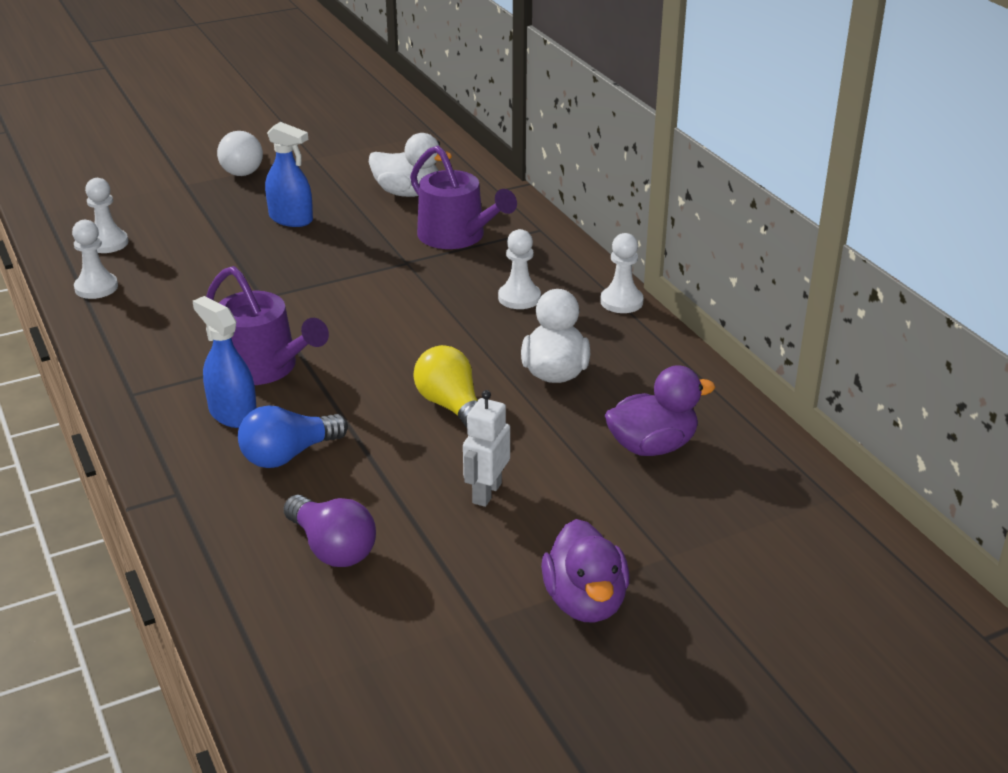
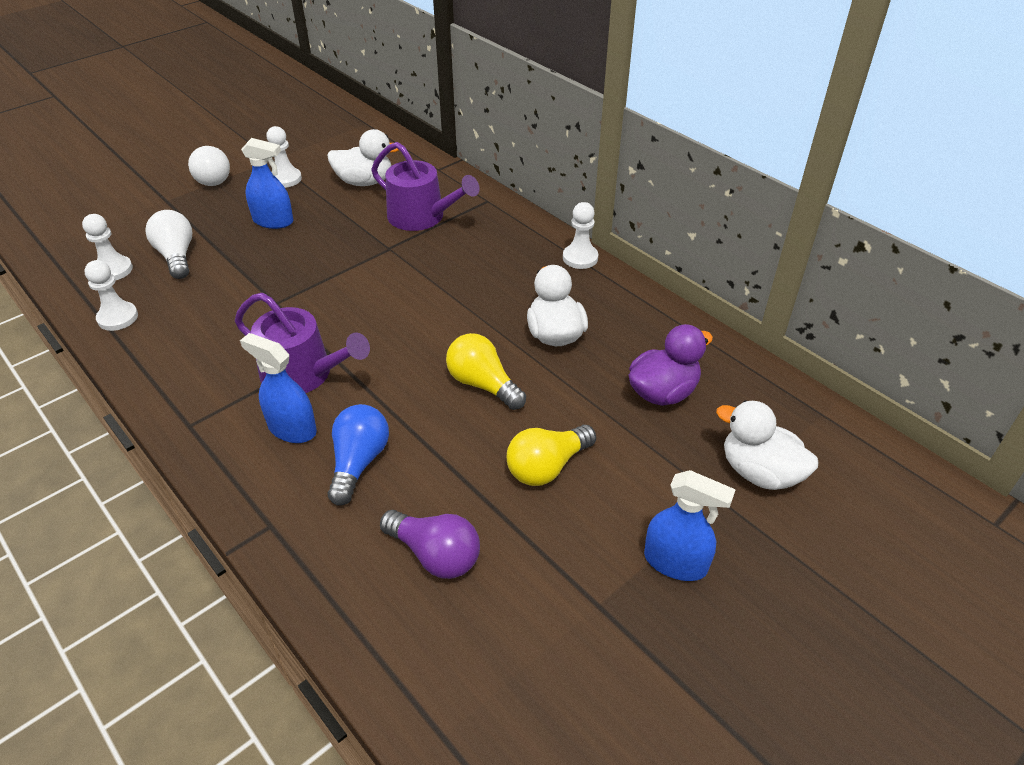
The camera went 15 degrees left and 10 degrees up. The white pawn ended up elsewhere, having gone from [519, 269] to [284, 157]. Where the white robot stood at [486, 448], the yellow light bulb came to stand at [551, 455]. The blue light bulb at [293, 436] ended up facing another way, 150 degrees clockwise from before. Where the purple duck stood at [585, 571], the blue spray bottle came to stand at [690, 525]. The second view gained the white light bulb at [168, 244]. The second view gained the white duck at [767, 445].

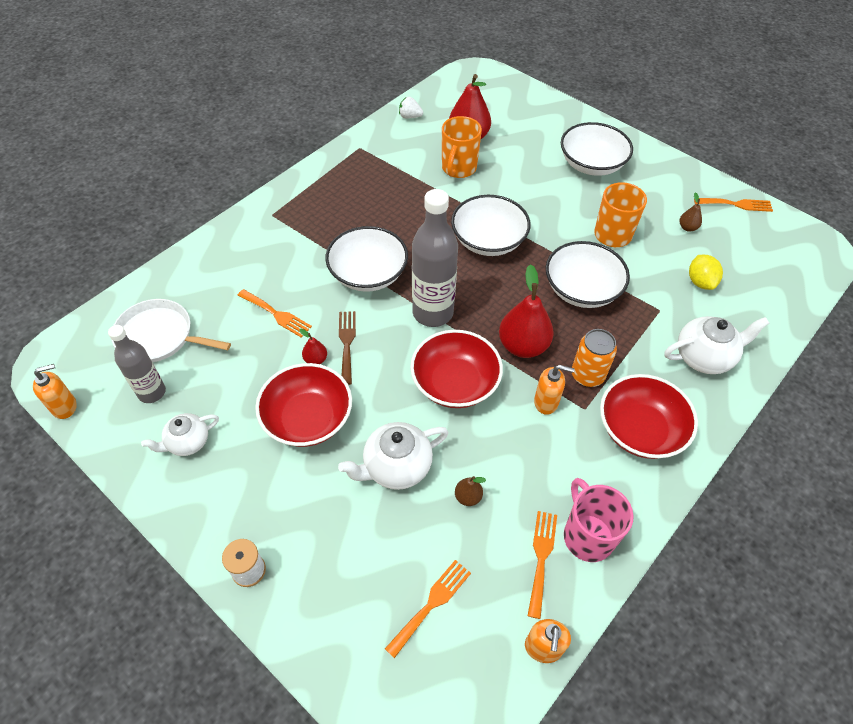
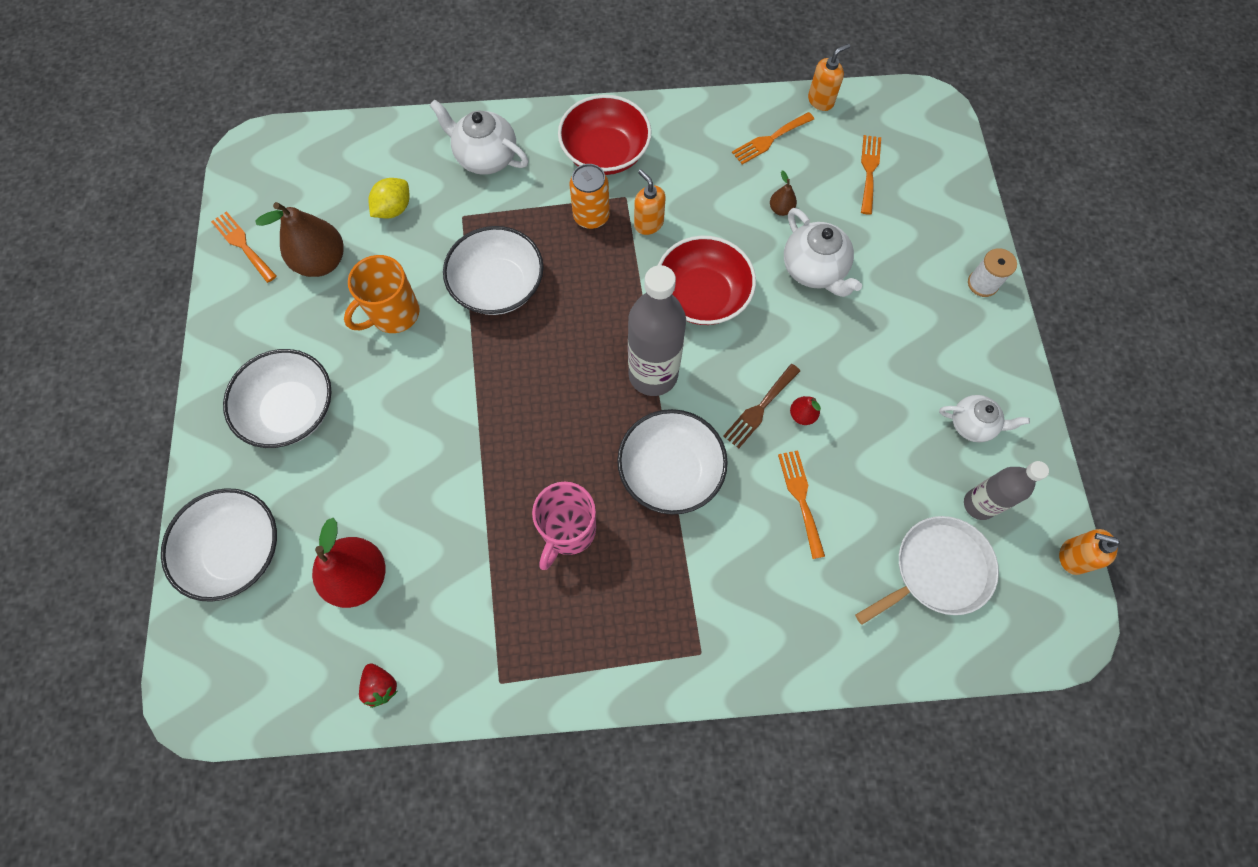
The camera went 135 degrees left and 15 degrees up. What was the white strawberry at [411, 107] turned into the red strawberry at [378, 685]. The second view lost the orange mug at [462, 147]. The size of the brown pear at [691, 212] changed by a factor of 2.16. The white bowl ended up elsewhere, having gone from [491, 225] to [219, 545]. The second view lost the red pear at [526, 311]. The white pan at [171, 330] ended up facing another way, 90 degrees counterclockwise from before. The second view lost the red bowl at [303, 405]. The white teapot at [393, 456] ended up facing another way, 45 degrees clockwise from before. The pink mug ended up elsewhere, having gone from [599, 520] to [564, 526]. The orange fork at [428, 609] ended up facing another way, 105 degrees clockwise from before.

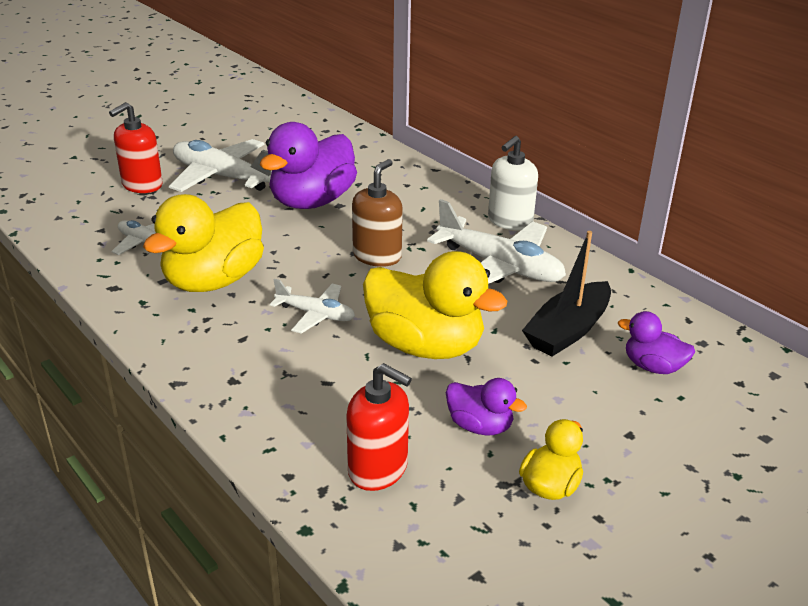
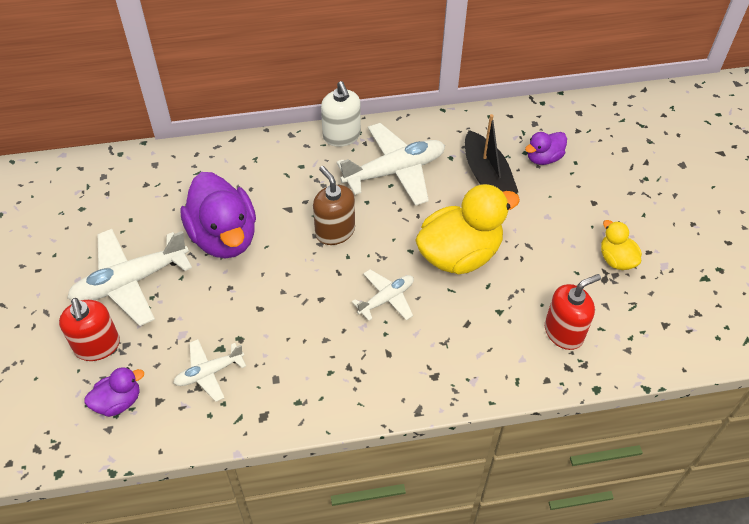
The camera went 60 degrees left and 20 degrees up. The second view lost the yellow duck at [203, 243]. The purple duck ended up elsewhere, having gone from [486, 407] to [114, 392].

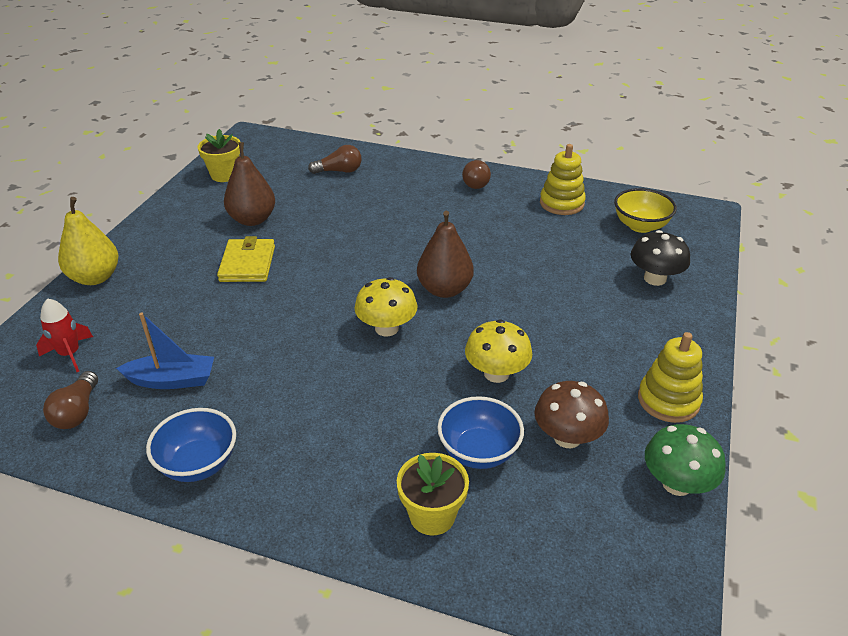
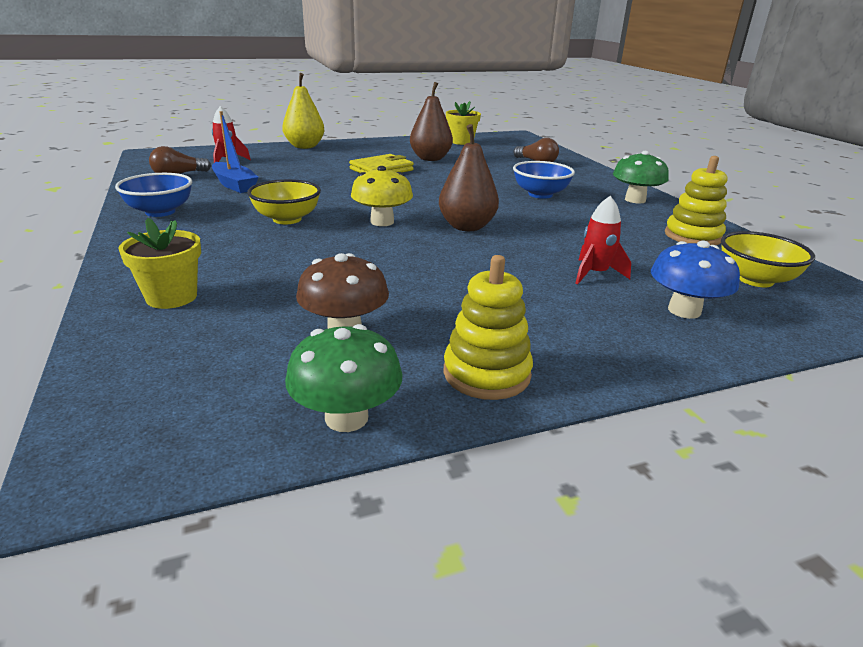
The camera went 50 degrees right and 10 degrees down. Where the brown light bulb stood at [476, 173], the green mushroom came to stand at [641, 177]. What was the black mushroom at [660, 258] turned into the blue mushroom at [695, 279]. The second view lost the yellow mushroom at [498, 351]. The blue bowl ended up elsewhere, having gone from [480, 432] to [544, 180]. The second view gained the yellow bowl at [284, 201]. The second view gained the red rocket at [603, 240].

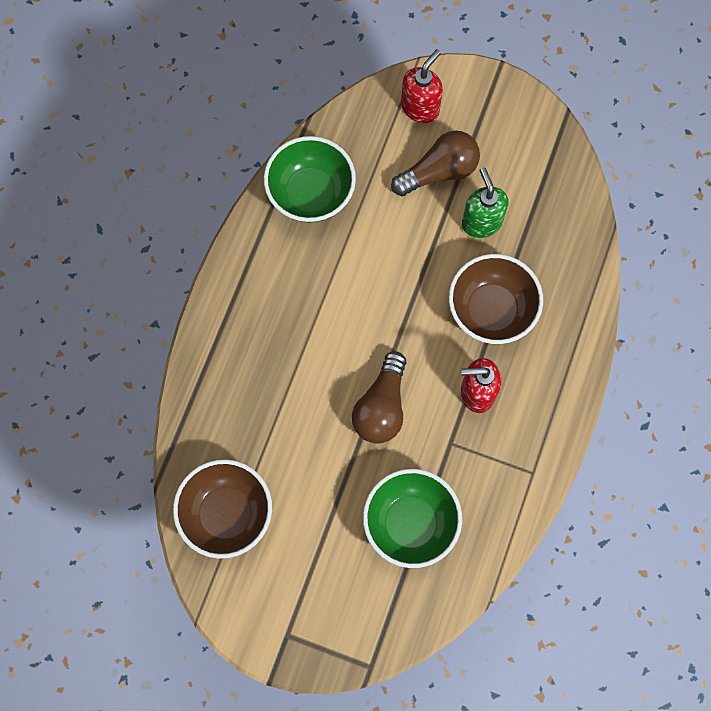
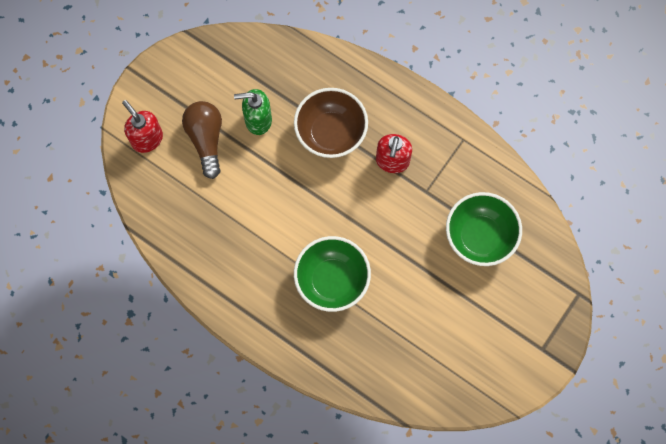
The camera went 75 degrees left and 0 degrees up. The green bowl ended up elsewhere, having gone from [310, 179] to [332, 274]. The second view lost the brown light bulb at [379, 397]. The second view lost the brown bowl at [222, 509].

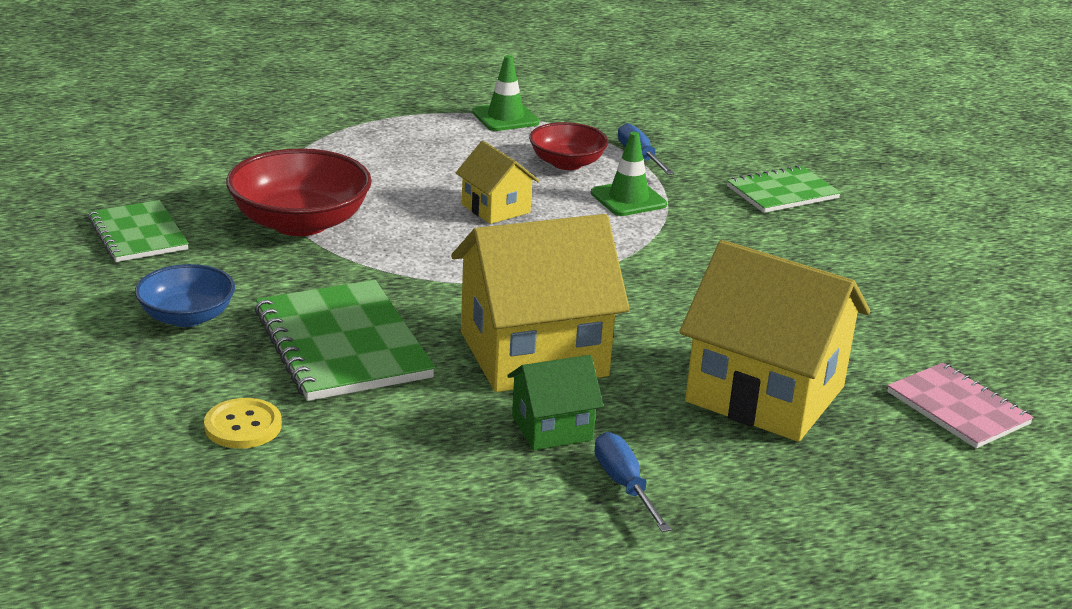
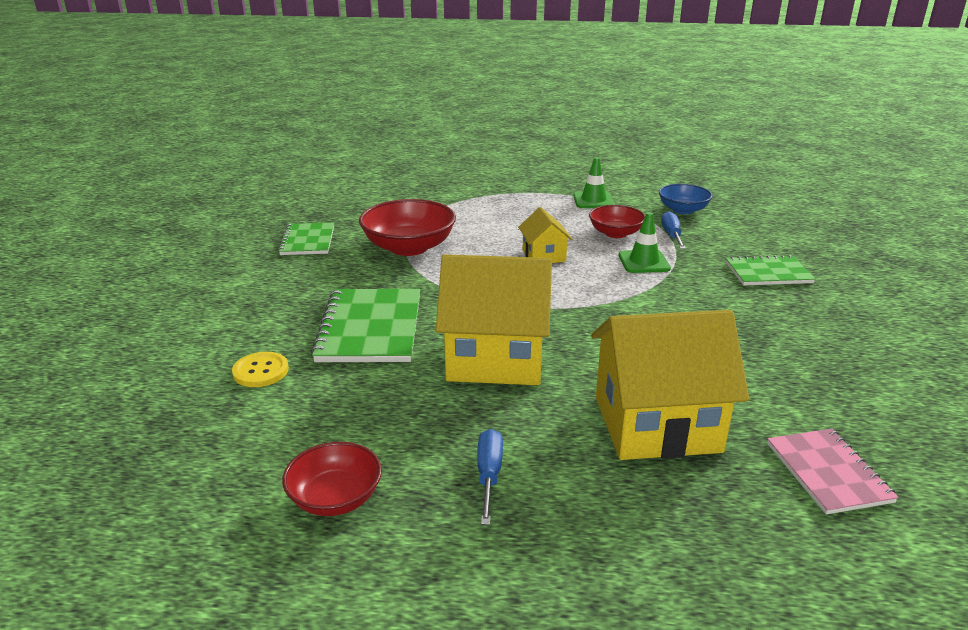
The camera went 25 degrees right and 0 degrees up. The yellow house at [775, 341] ended up facing another way, 60 degrees counterclockwise from before. The blue bowl ended up elsewhere, having gone from [185, 295] to [686, 199]. The second view lost the green house at [555, 402]. The second view gained the red bowl at [332, 479].

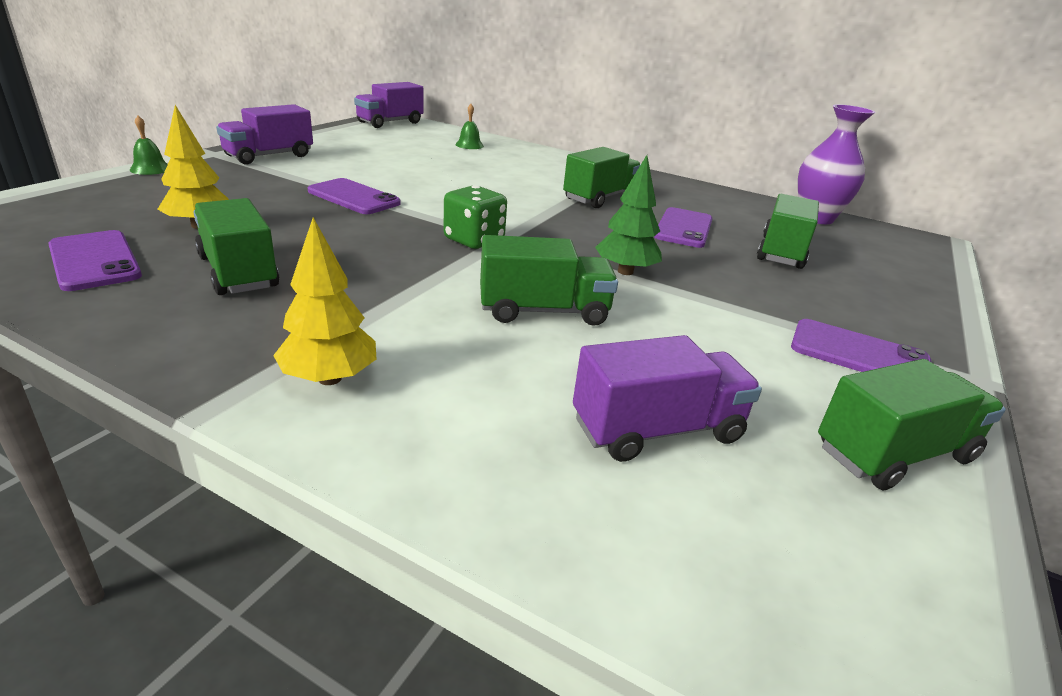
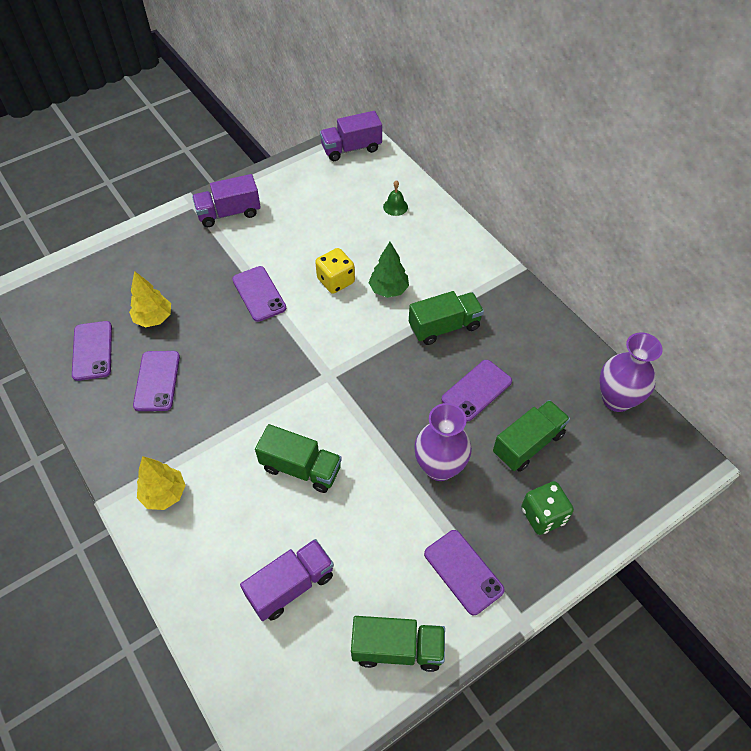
The camera went 30 degrees right and 25 degrees up. The second view lost the green bell at [149, 145]. The green tree ended up elsewhere, having gone from [628, 215] to [389, 270]. The green dice ended up elsewhere, having gone from [475, 217] to [547, 508]. Where the green truck stood at [236, 246], the purple phone came to stand at [156, 381]. The purple truck at [667, 398] ended up facing another way, 45 degrees counterclockwise from before. The second view gained the yellow dice at [335, 271]. The second view gained the purple vase at [443, 442].

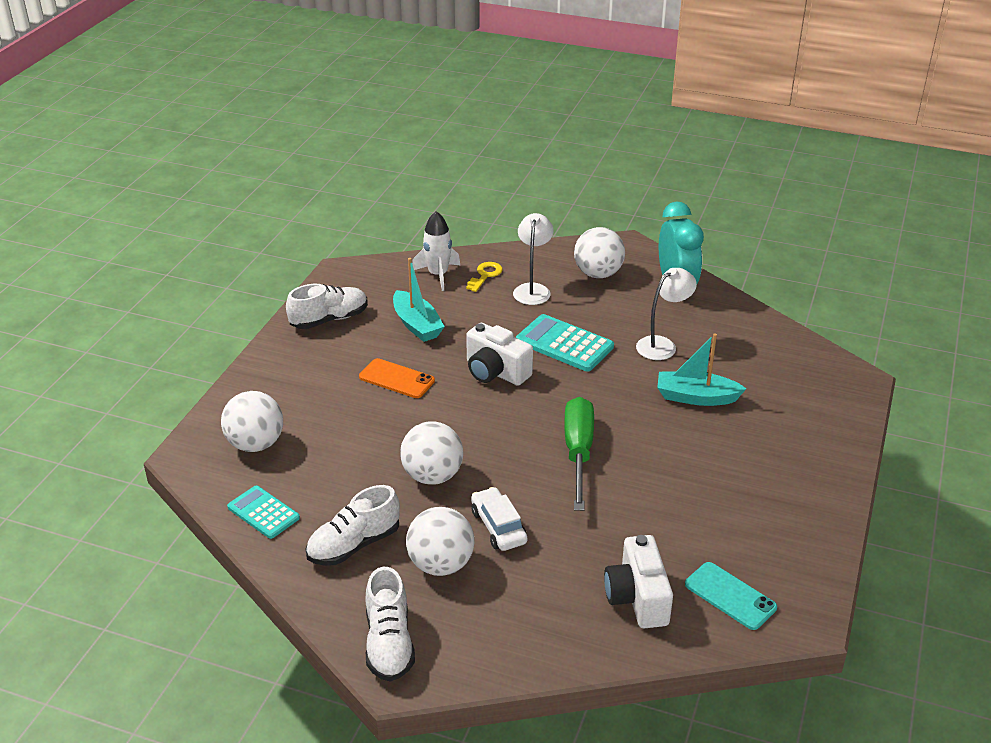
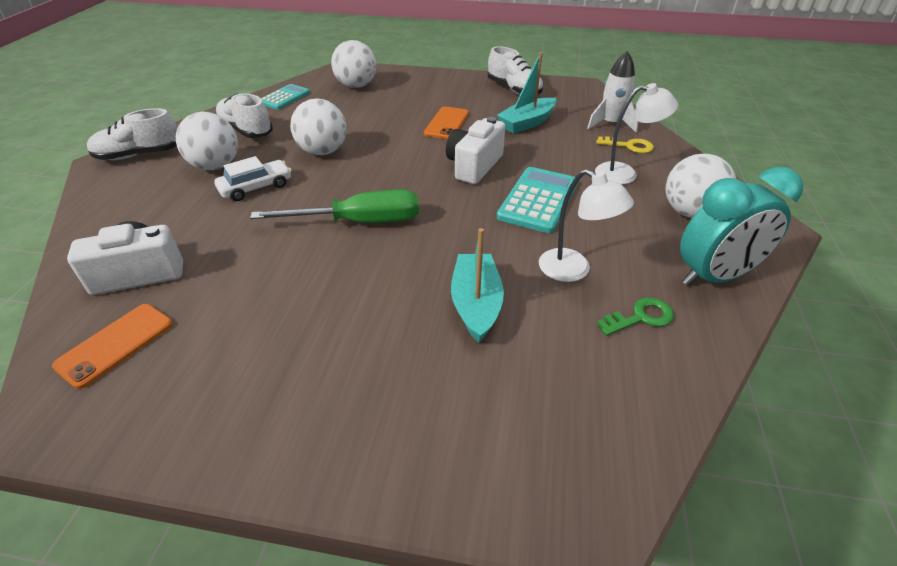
The camera went 80 degrees right and 5 degrees up. What was the turquoise phone at [731, 596] turned into the orange phone at [112, 346]. The second view gained the green key at [635, 316].

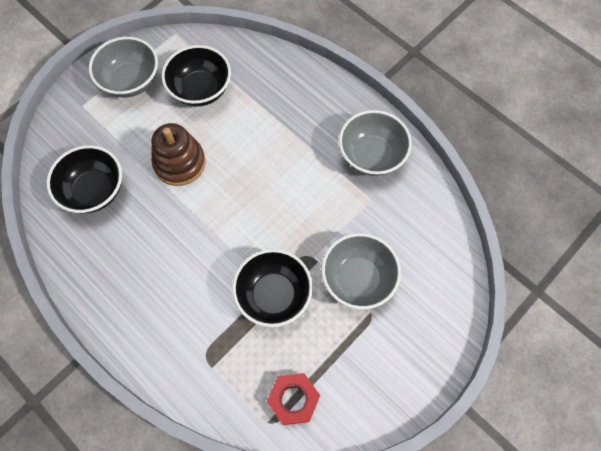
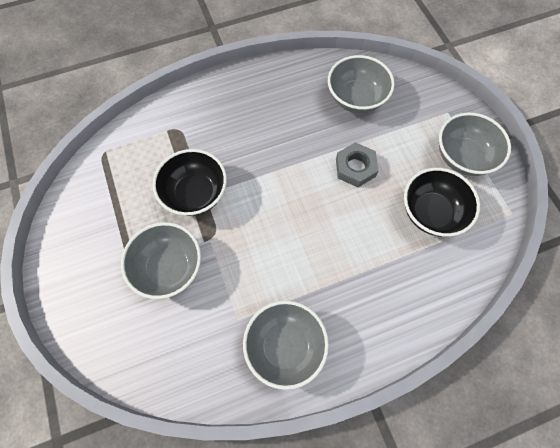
The camera went 115 degrees right and 0 degrees up. Where the brown stacking toy stood at [178, 154], the grey nut came to stand at [357, 164]. What was the black bowl at [84, 179] turned into the grey bowl at [361, 84]. The second view lost the red nut at [293, 399].

